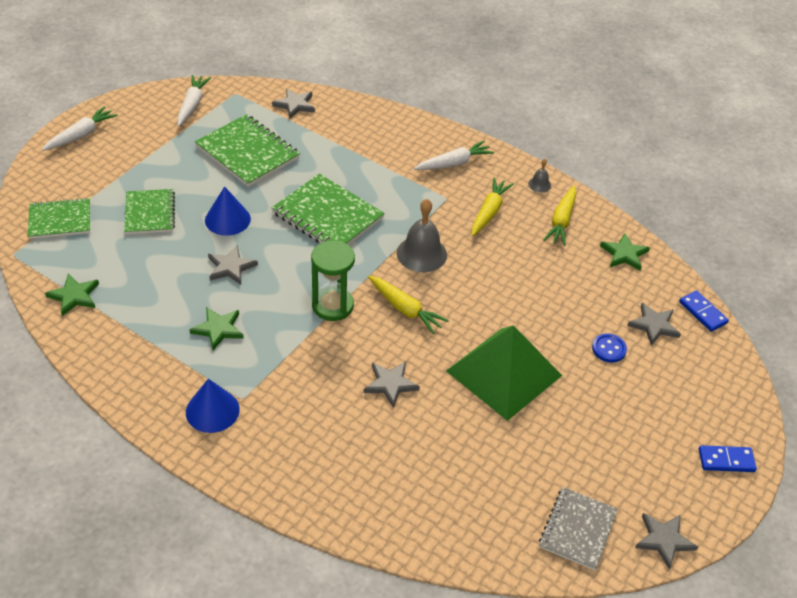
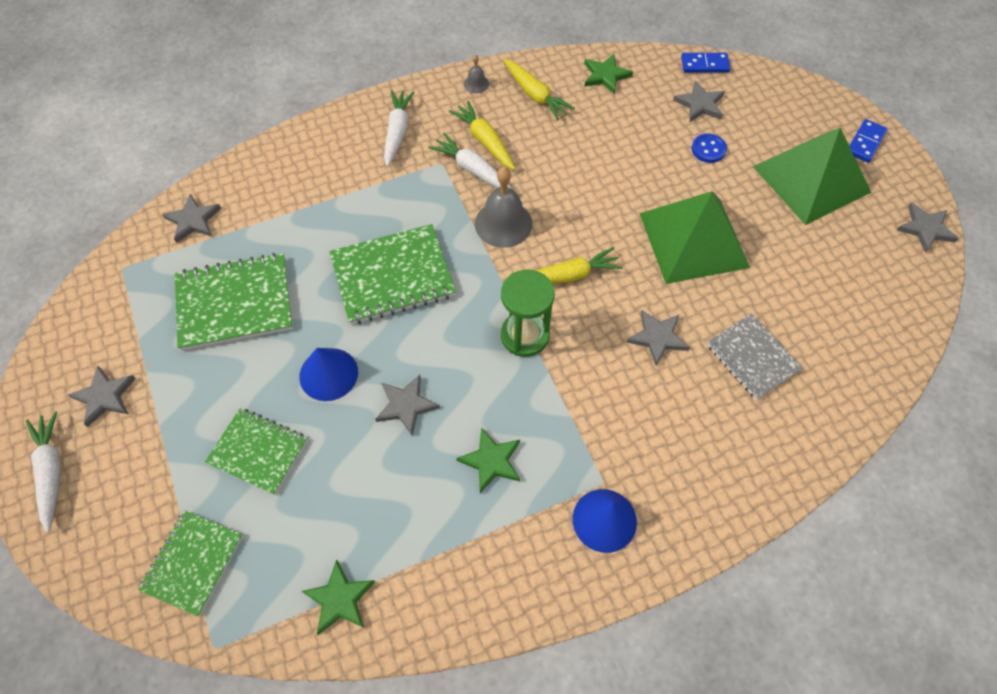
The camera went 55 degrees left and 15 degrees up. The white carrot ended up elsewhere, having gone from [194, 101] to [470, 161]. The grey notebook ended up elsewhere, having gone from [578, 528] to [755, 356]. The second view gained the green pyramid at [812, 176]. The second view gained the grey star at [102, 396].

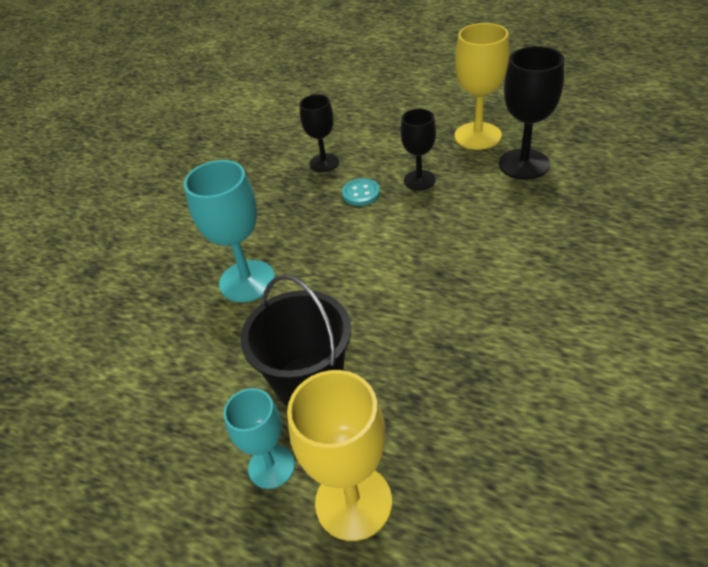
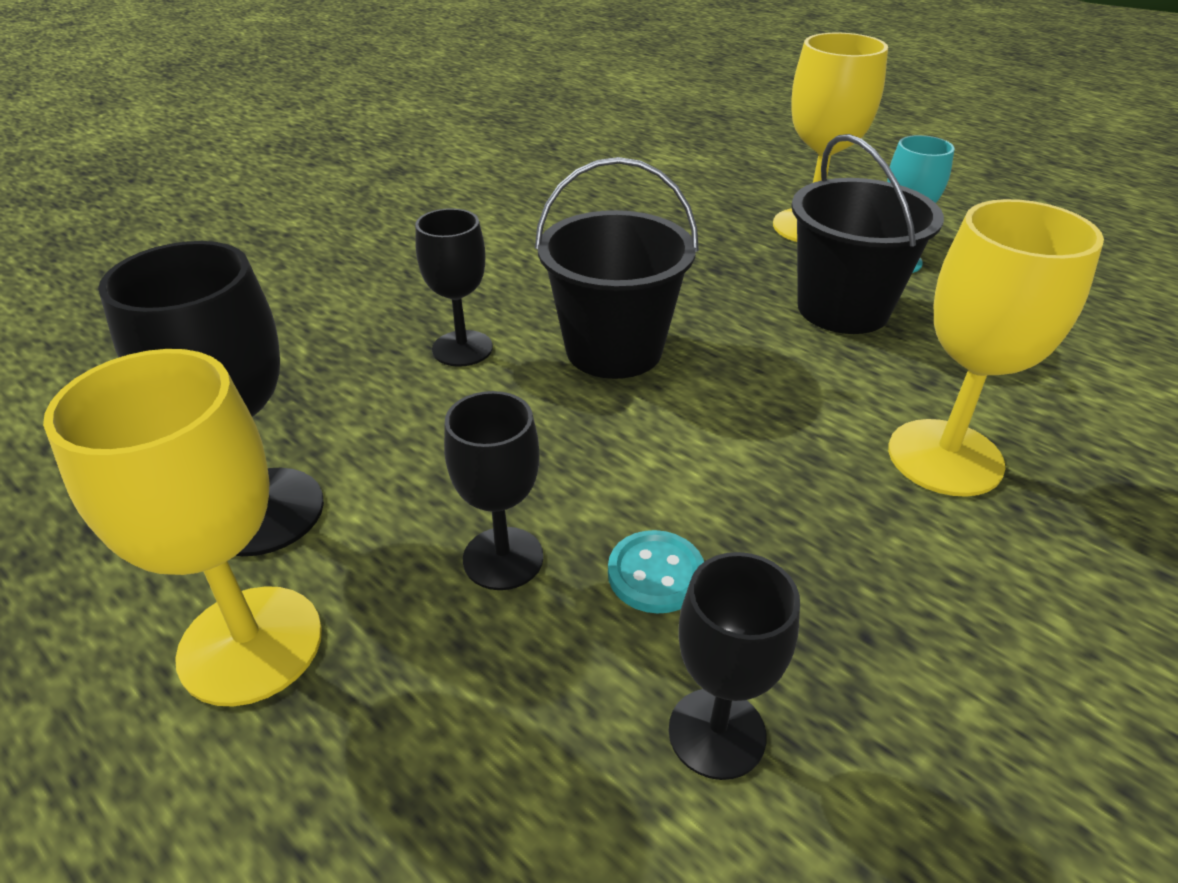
The camera went 165 degrees left and 5 degrees down. What was the turquoise goblet at [229, 231] turned into the yellow goblet at [996, 348]. The second view gained the black bucket at [617, 268]. The second view gained the black goblet at [454, 287].

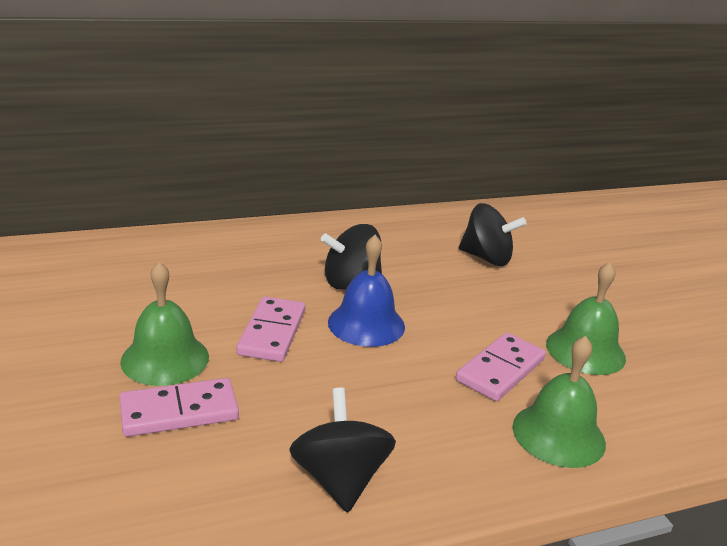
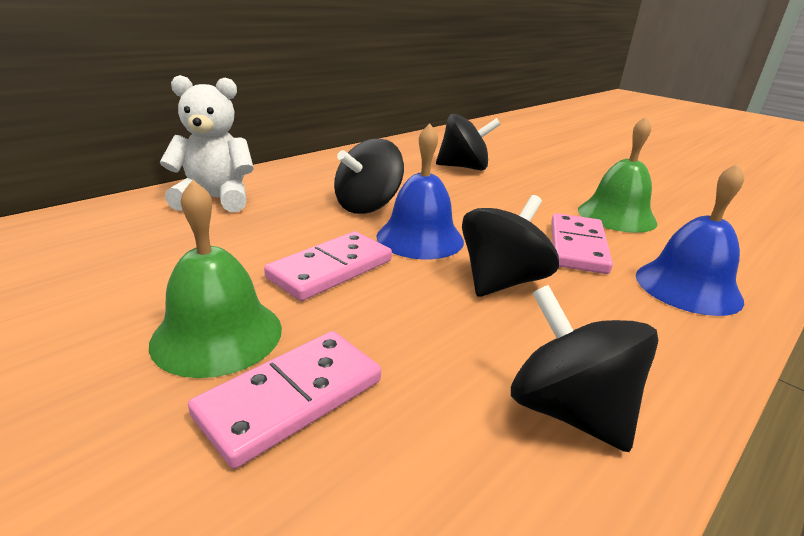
The camera went 25 degrees left and 0 degrees up. The pink domino at [270, 329] ended up facing another way, 60 degrees clockwise from before. What was the green bell at [559, 402] turned into the blue bell at [690, 239]. The second view gained the white teddy bear at [206, 143]. The second view gained the black spinning top at [510, 246].

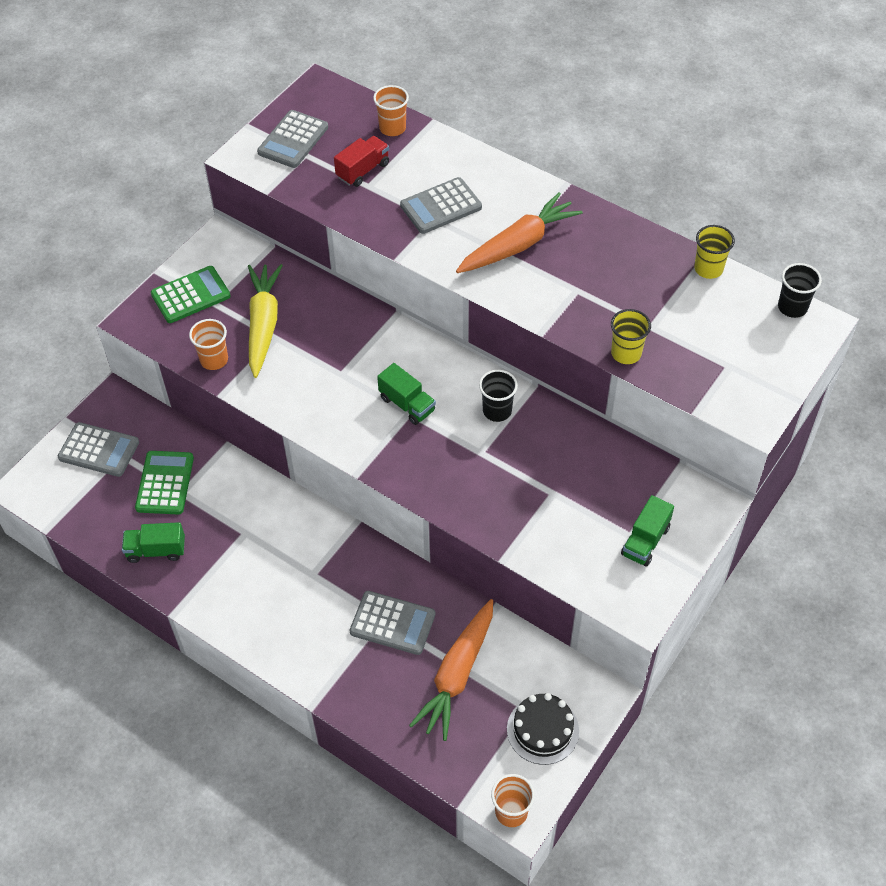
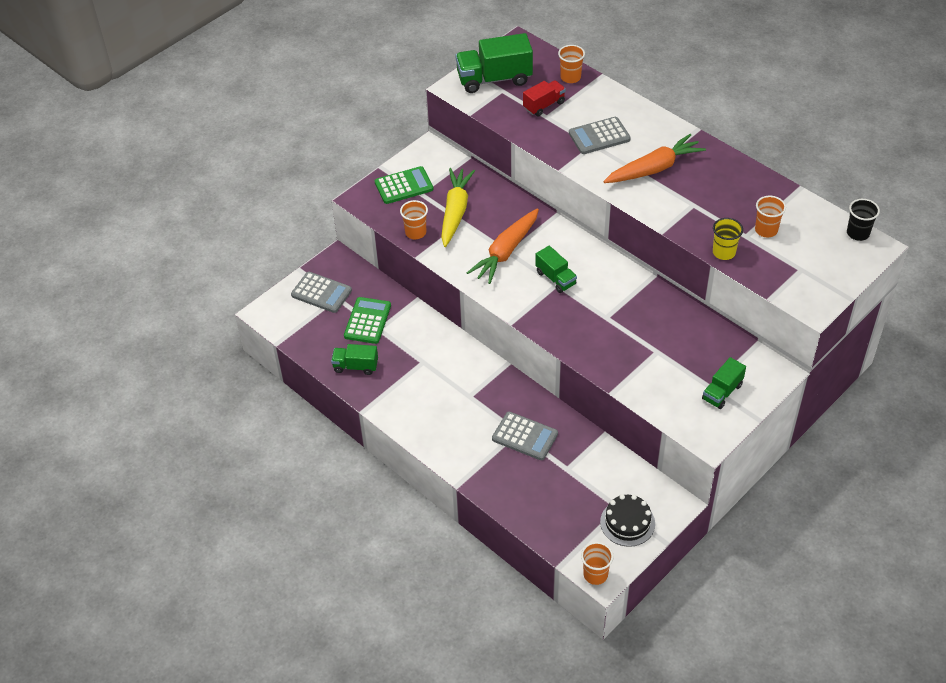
The camera went 10 degrees right and 5 degrees down. Where the grey calculator stood at [292, 139], the green truck came to stand at [494, 63]. The second view lost the yellow cup at [714, 252]. The second view lost the black cup at [498, 396]. The orange carrot ended up elsewhere, having gone from [451, 670] to [503, 246]. The second view gained the orange cup at [770, 216].

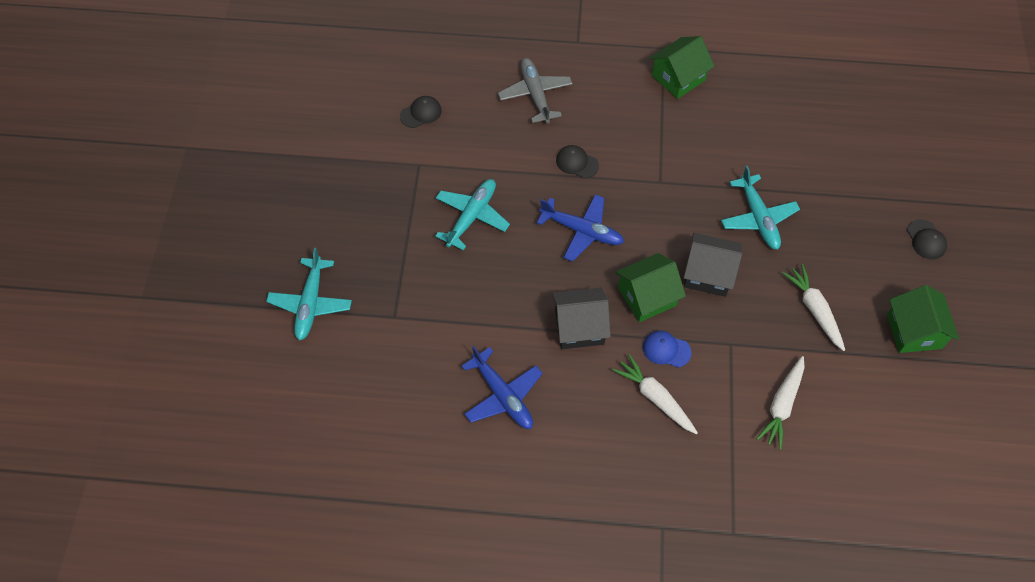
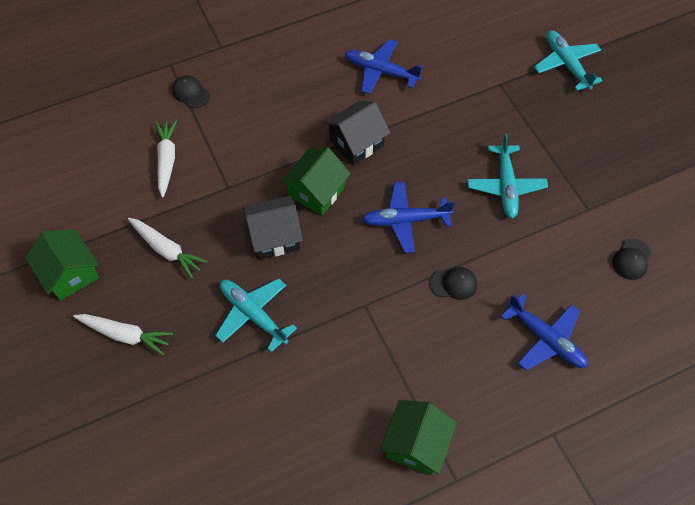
The camera went 150 degrees right and 0 degrees up. What was the grey plane at [535, 90] turned into the blue plane at [544, 332]. The black cap ended up elsewhere, having gone from [927, 239] to [191, 91]. The second view lost the blue cap at [667, 349]. The white carrot ended up elsewhere, having gone from [655, 394] to [123, 335].

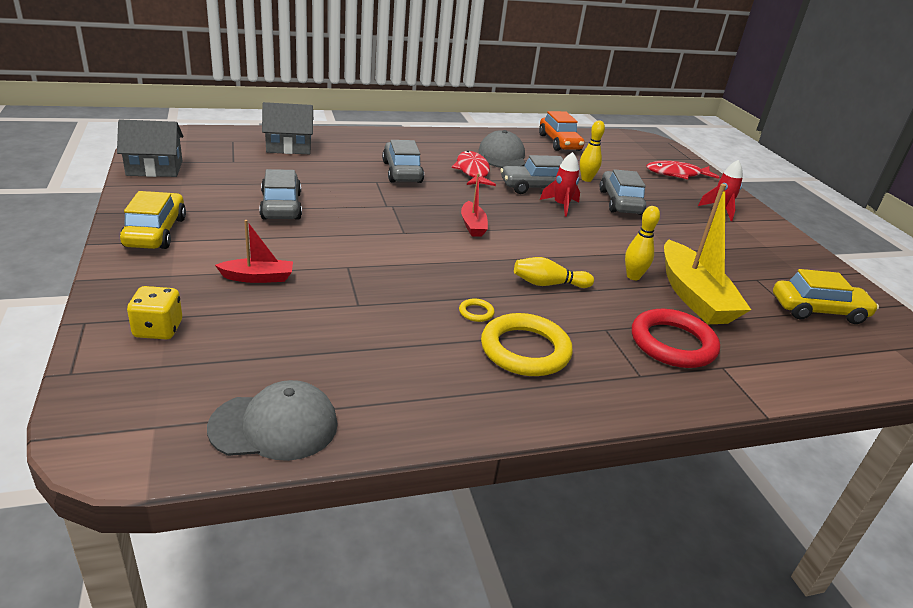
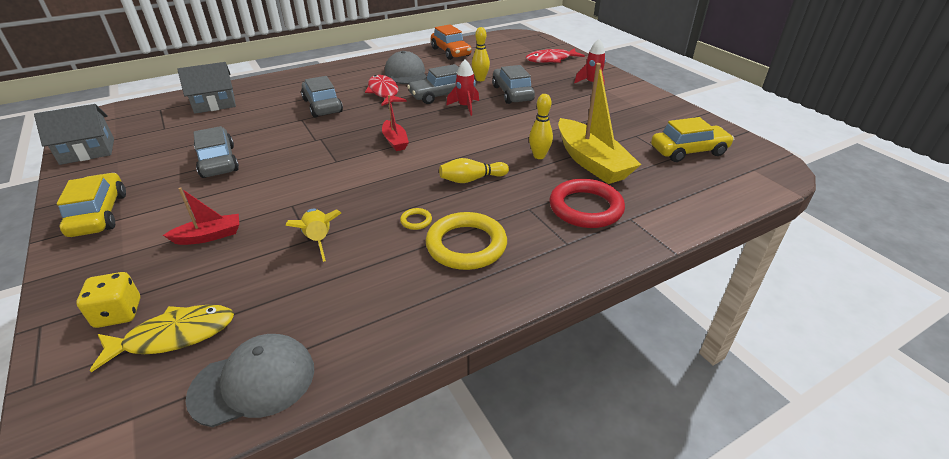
The camera went 10 degrees left and 5 degrees up. The second view gained the yellow rocket at [313, 235]. The second view gained the yellow fish at [162, 338].

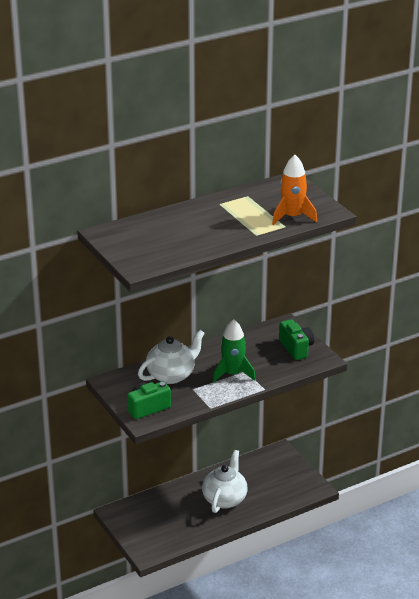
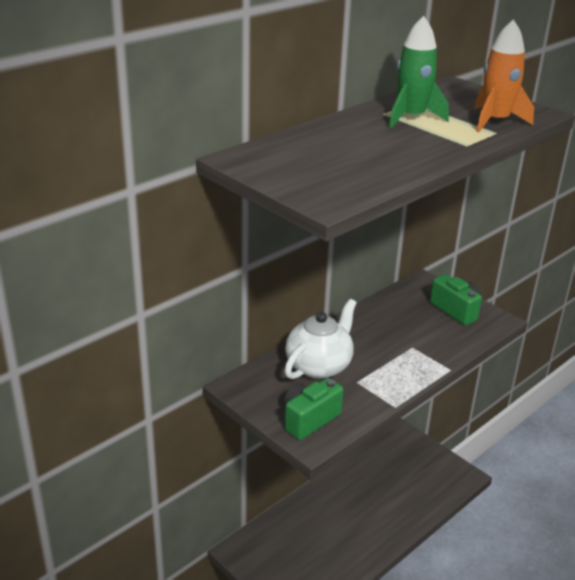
The camera went 15 degrees left and 0 degrees up. The green rocket ended up elsewhere, having gone from [234, 351] to [419, 72]. The second view lost the white teapot at [225, 481].

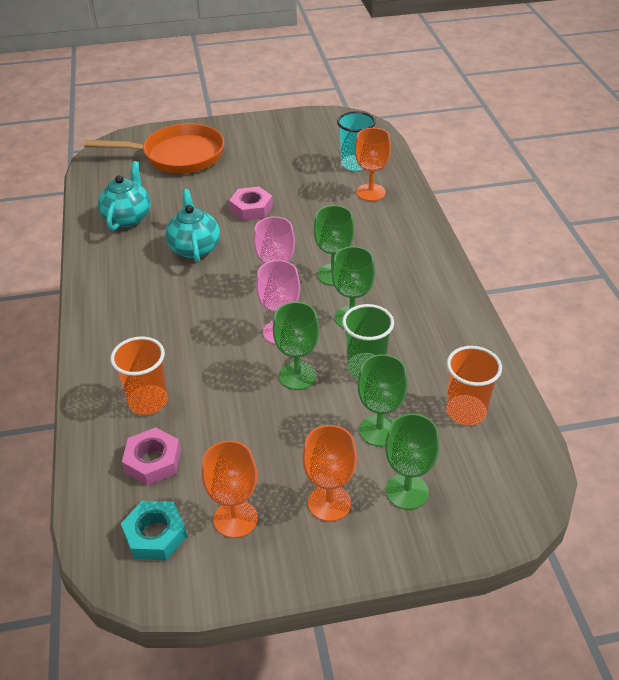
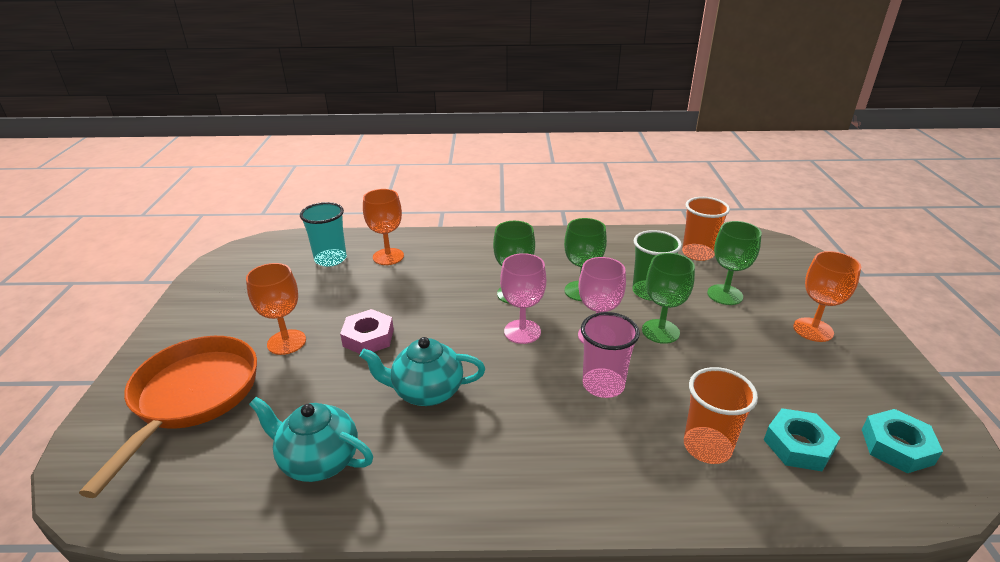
The camera went 80 degrees left and 10 degrees down. The second view lost the green goblet at [412, 461]. What was the pink nut at [151, 456] turned into the turquoise nut at [802, 439]. The orange goblet ended up elsewhere, having gone from [230, 489] to [276, 309]. The second view gained the pink cup at [610, 355].

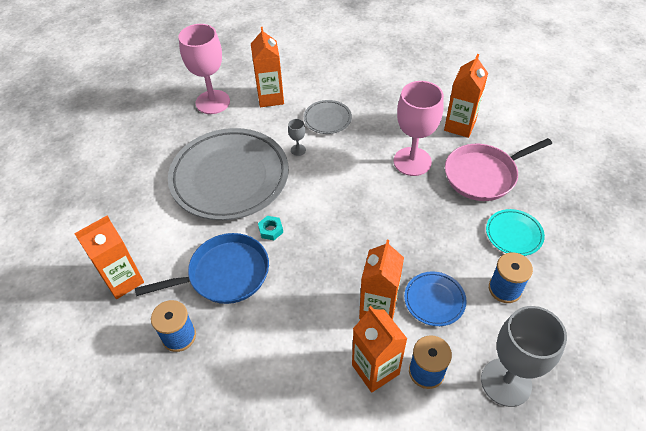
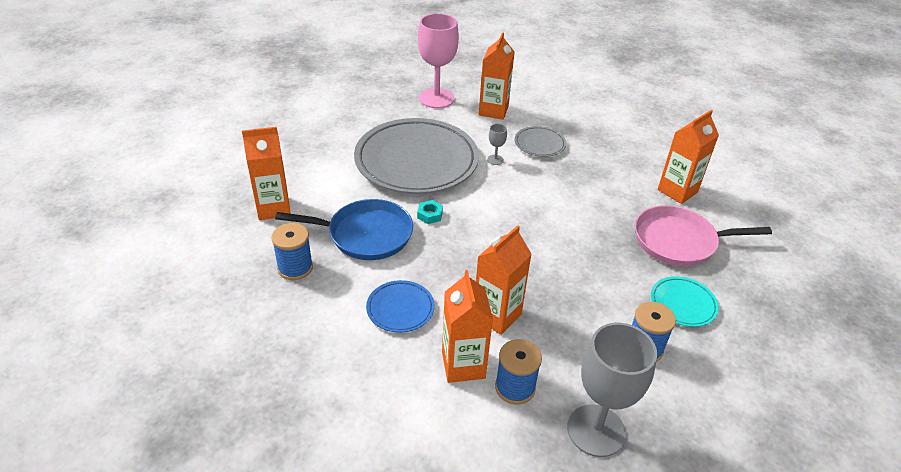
The camera went 20 degrees right and 10 degrees down. The second view lost the pink goblet at [419, 128]. The blue plate ended up elsewhere, having gone from [435, 299] to [400, 306].

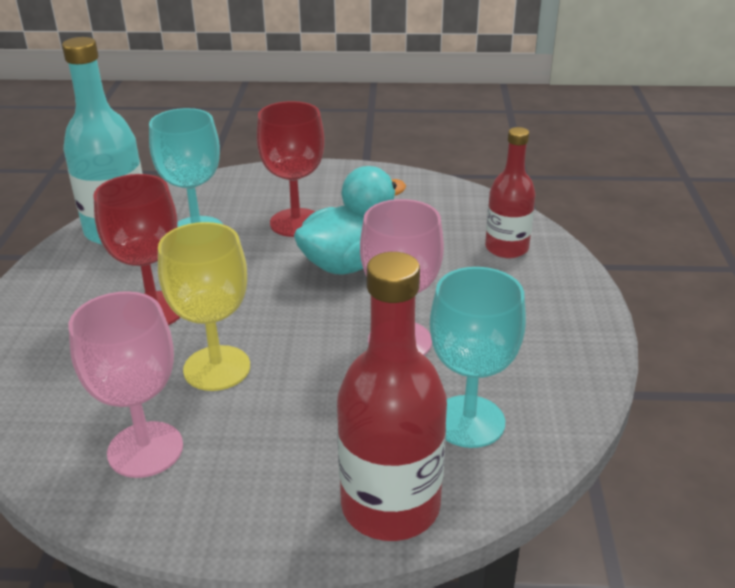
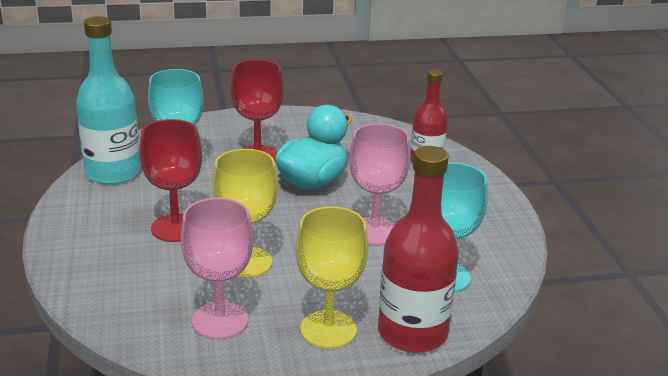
The camera went 15 degrees left and 5 degrees down. The second view gained the yellow goblet at [332, 278].

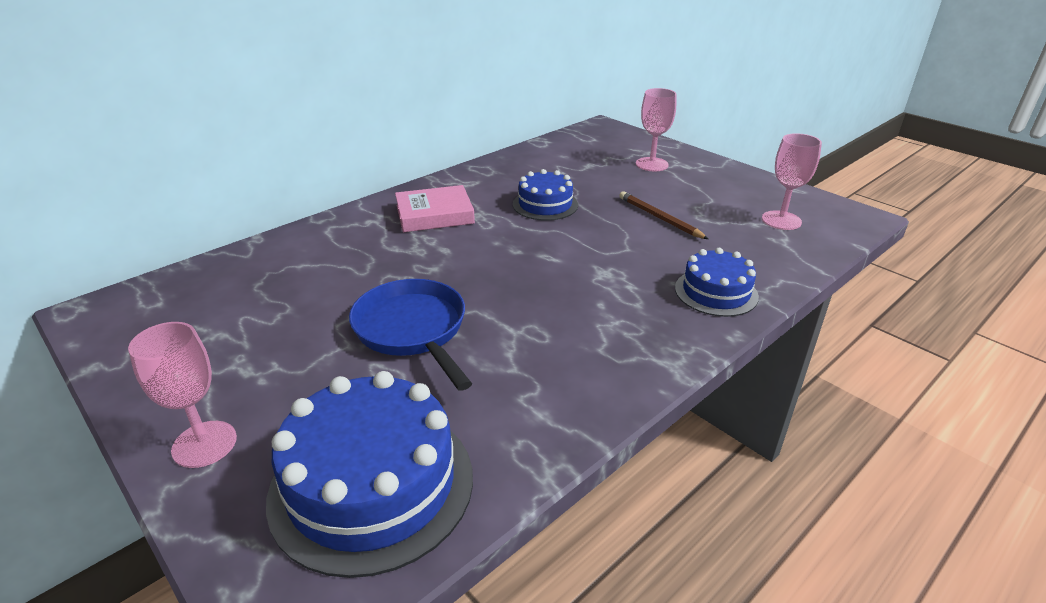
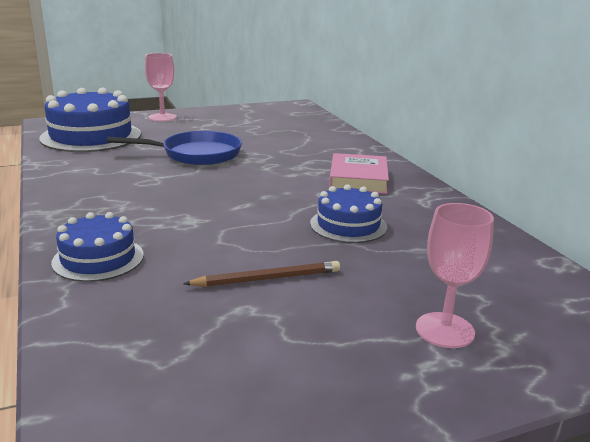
The camera went 110 degrees right and 10 degrees down. The second view lost the pink goblet at [792, 181].

